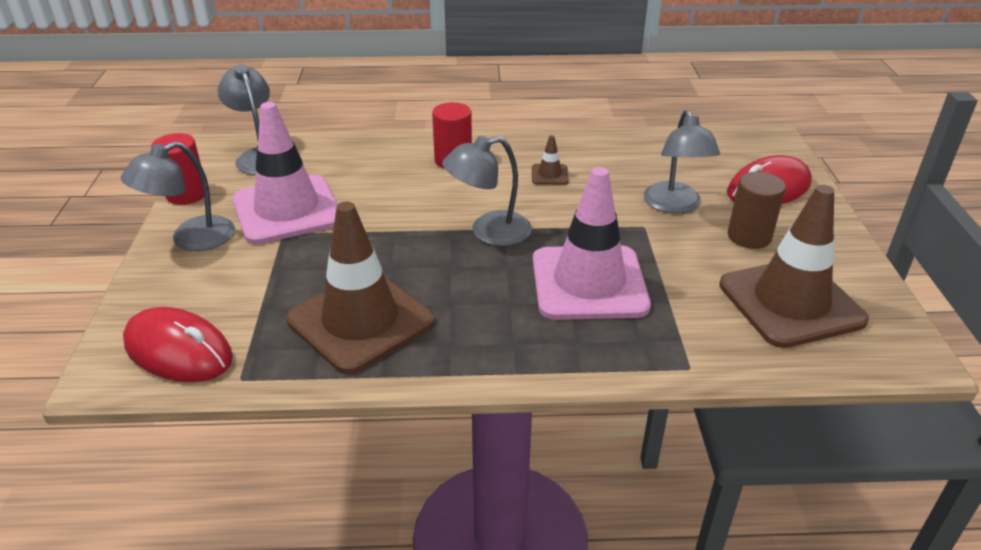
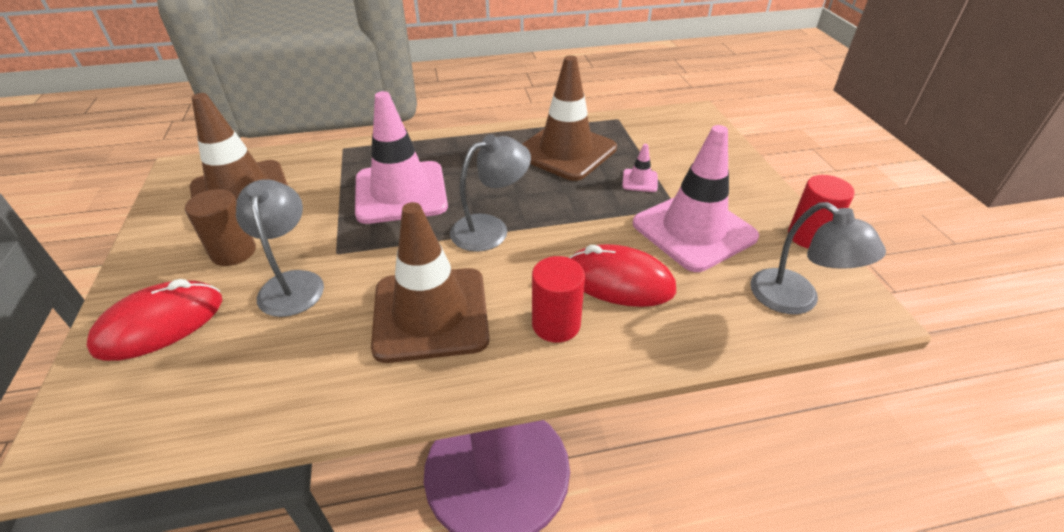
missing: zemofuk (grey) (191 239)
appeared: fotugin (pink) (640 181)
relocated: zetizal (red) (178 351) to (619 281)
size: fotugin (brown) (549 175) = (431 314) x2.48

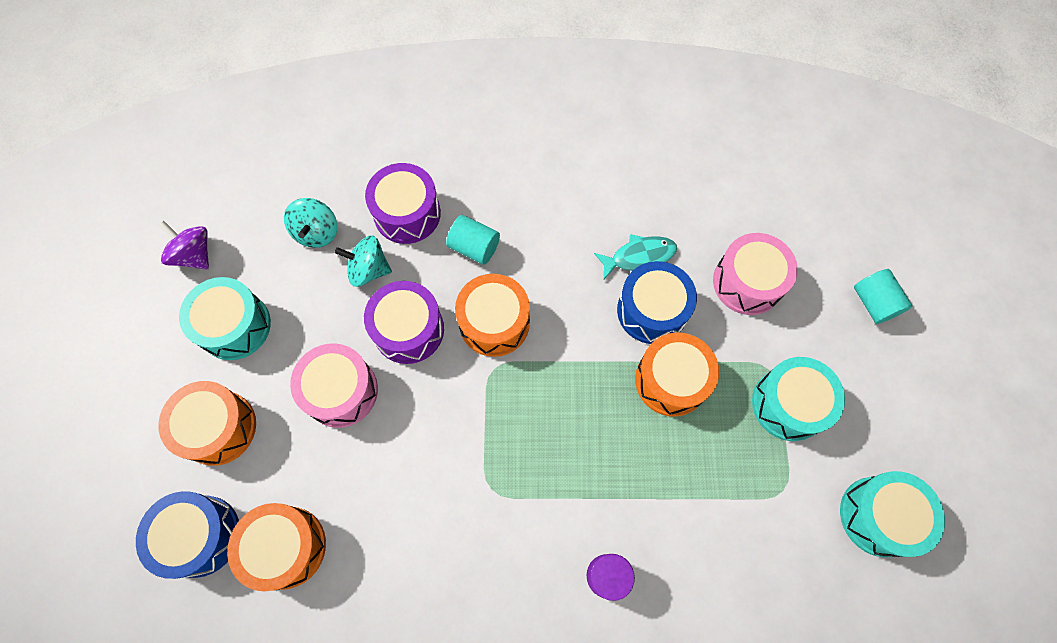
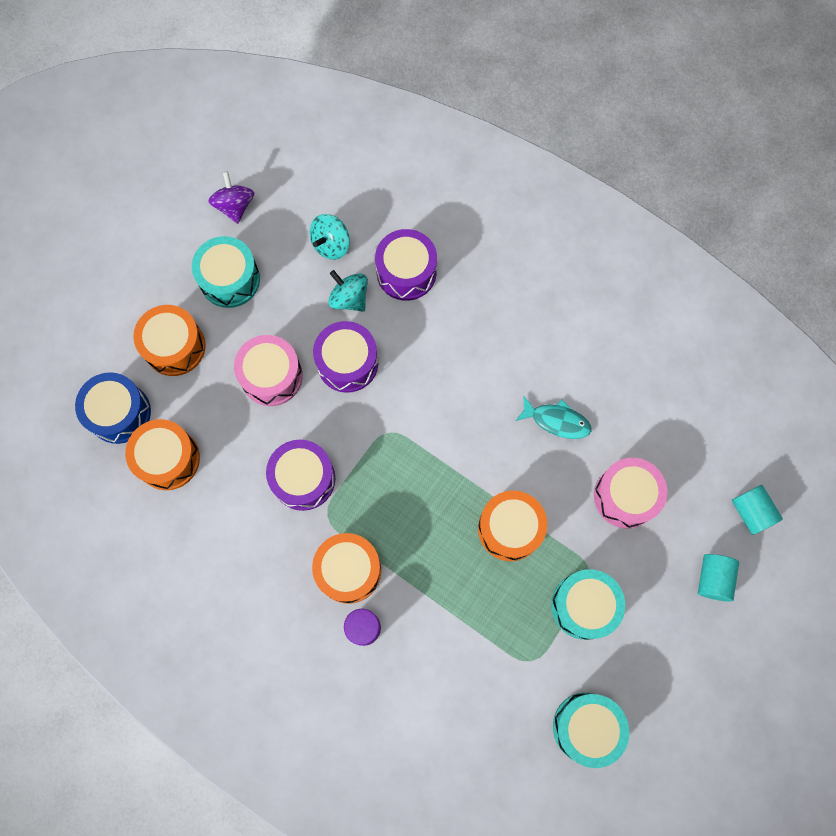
missing: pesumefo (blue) (652 310)
appeared: pesumefo (purple) (303 479)
relocated: pesumefo (orange) (494 322) to (348 570); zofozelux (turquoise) (474 247) to (751 512)

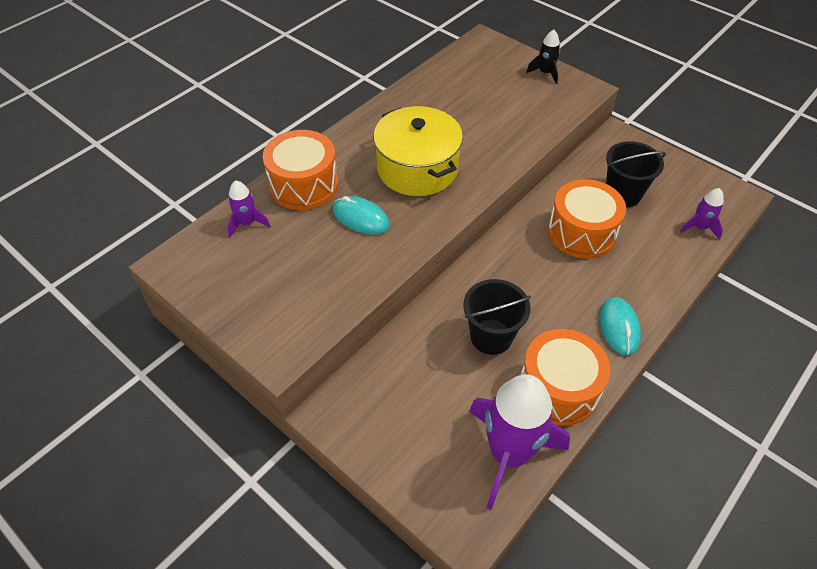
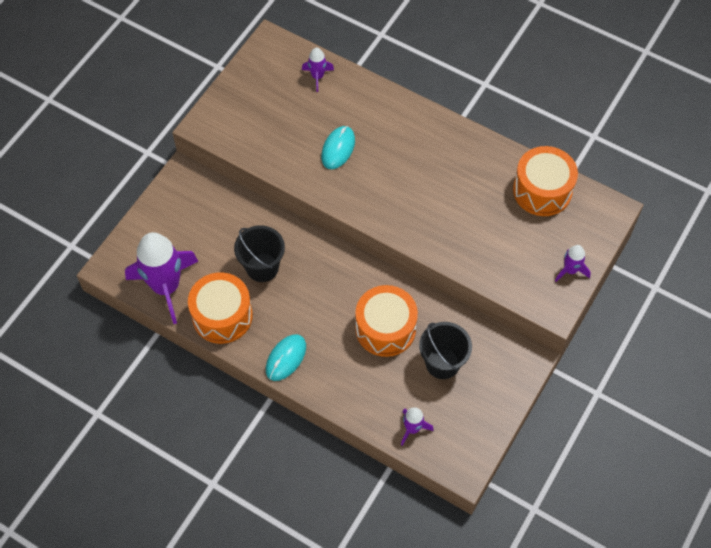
missing: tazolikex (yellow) (417 168)
relocated: pesumefo (orange) (304 185) to (542 190)
colour: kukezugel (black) (545 73) to kukezugel (purple) (570 270)
spun: zetizal (turquoise) (619 327) = (286 358) 45 degrees counterclockwise

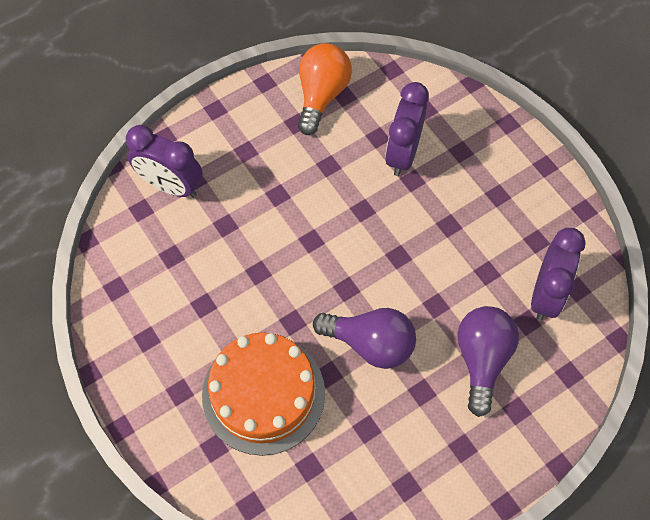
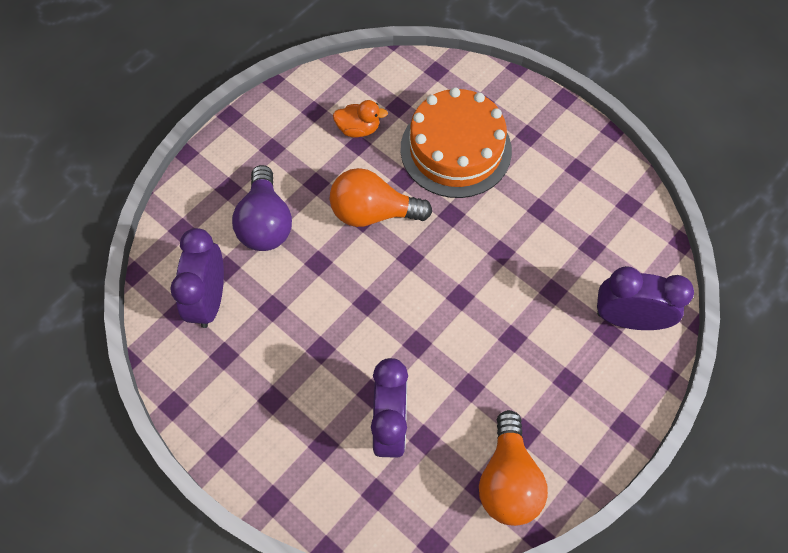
appeared: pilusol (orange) (358 129)
colour: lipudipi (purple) (370 343) to lipudipi (orange) (373 212)

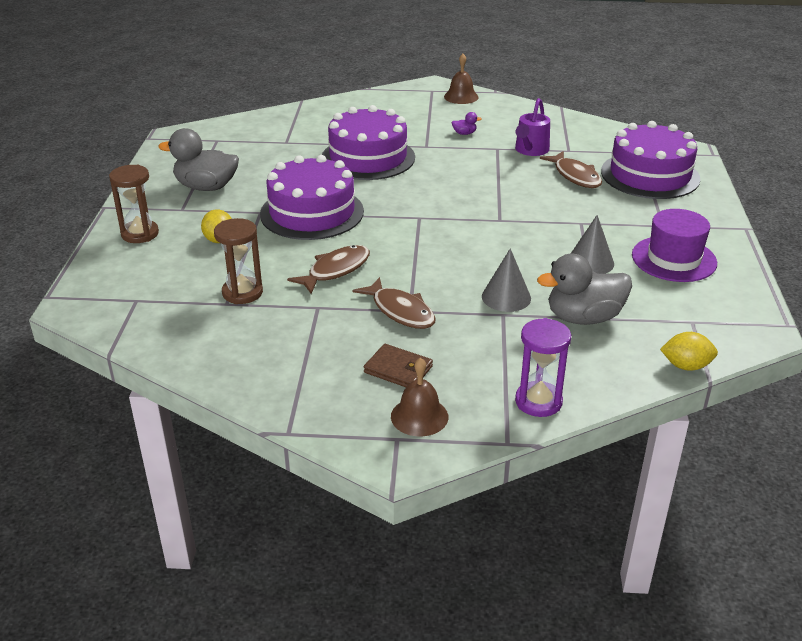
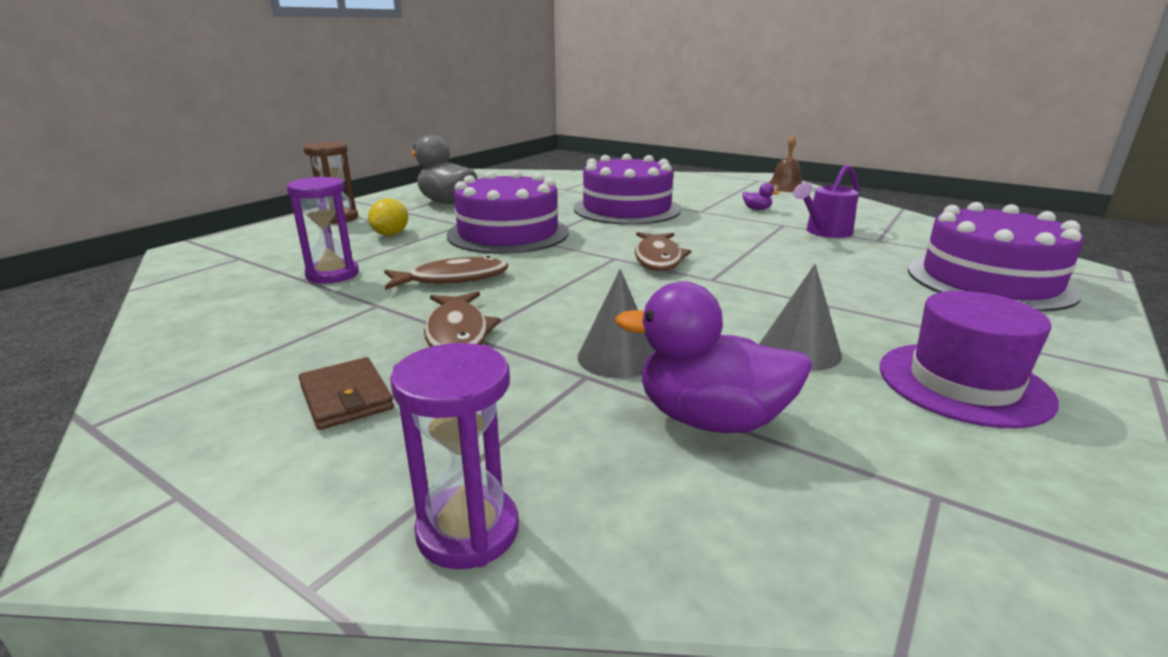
missing: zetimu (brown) (419 416); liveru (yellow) (686 366)
relocated: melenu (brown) (575 176) to (658 259)
colour: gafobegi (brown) (242 293) to gafobegi (purple) (332 275); pilusol (grey) (583 318) to pilusol (purple) (711 419)

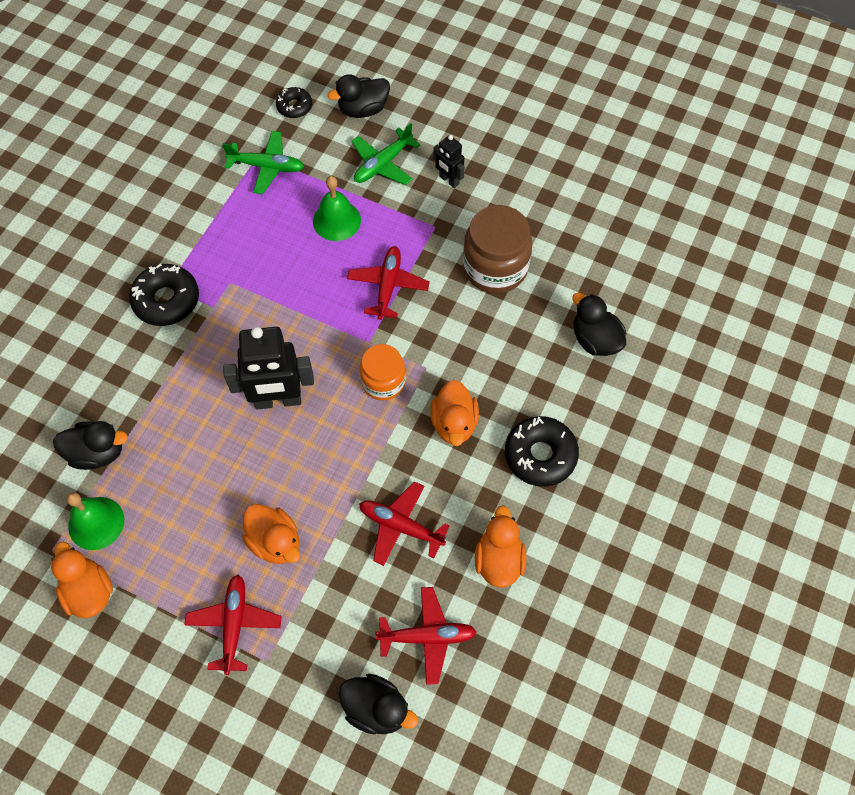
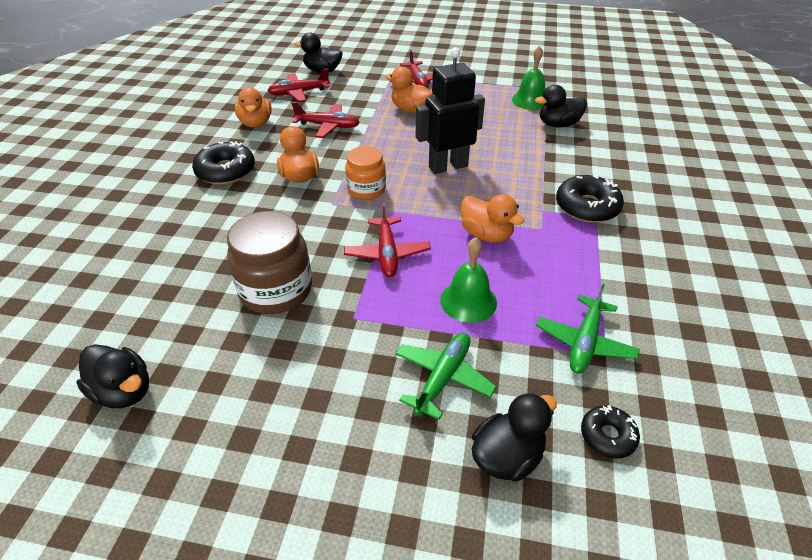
missing: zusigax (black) (449 180)
relocated: pilusol (black) (595 340) to (124 391); pilusol (orange) (89 591) to (486 234)
spun: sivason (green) (267 167) = (584 342) 60 degrees counterclockwise

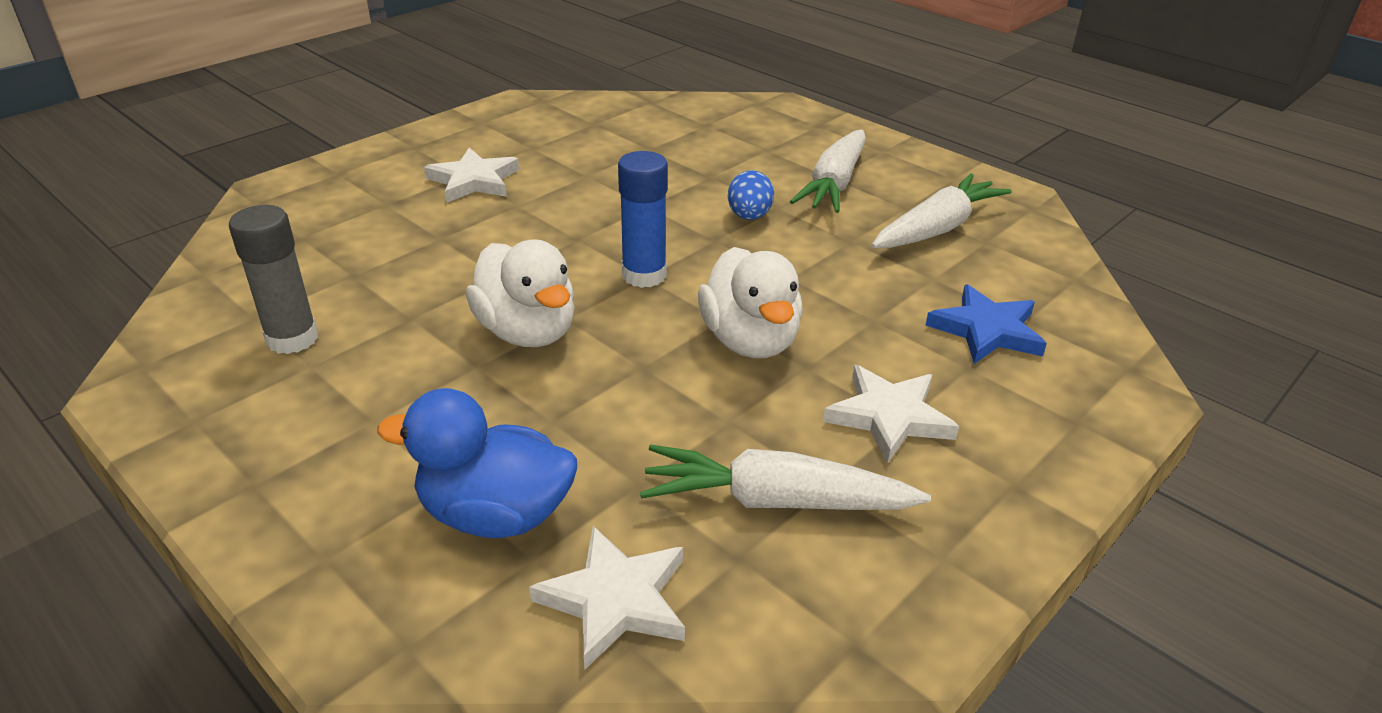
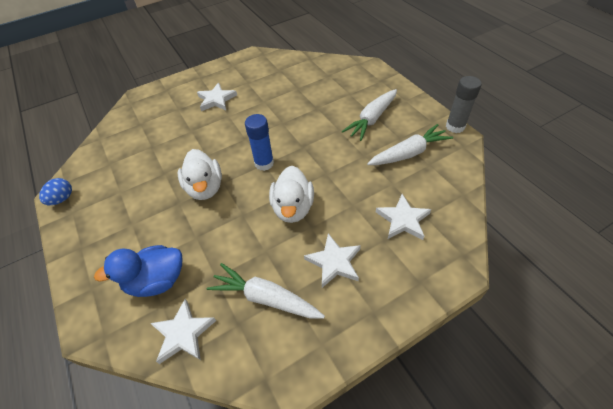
relocated: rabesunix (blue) (749 216) to (62 199); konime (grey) (292 339) to (455 126)
colour: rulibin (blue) (986 330) to rulibin (white) (403 220)
spun: pilusol (blue) (495 514) = (157 281) 45 degrees counterclockwise

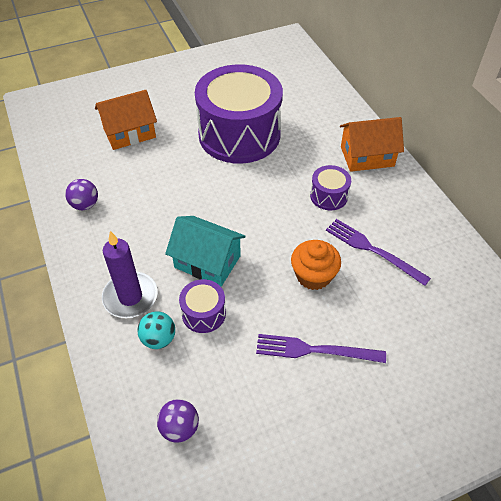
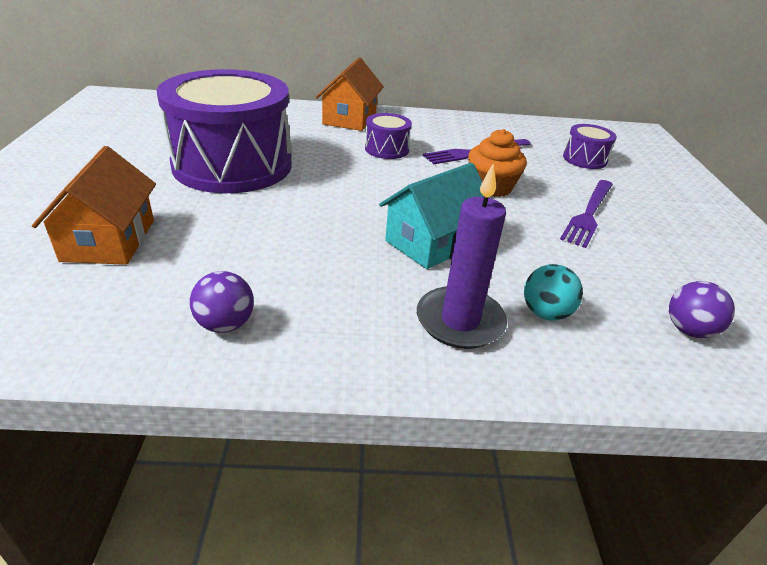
relocated: pesumefo (purple) (203 313) to (584 159)

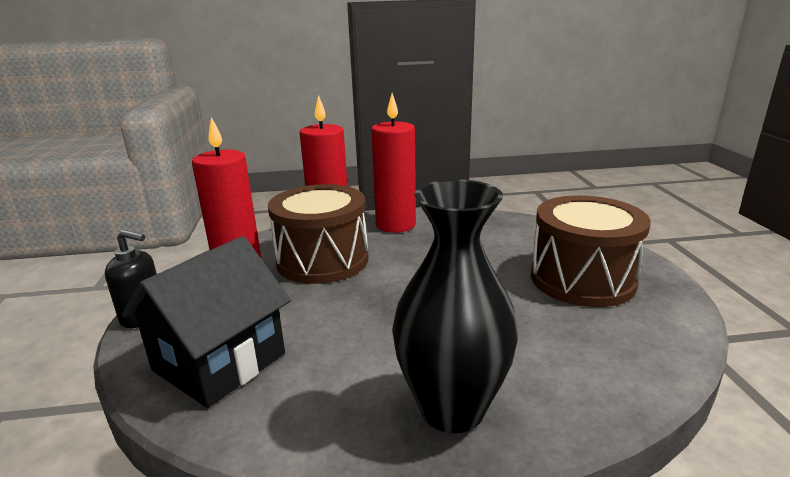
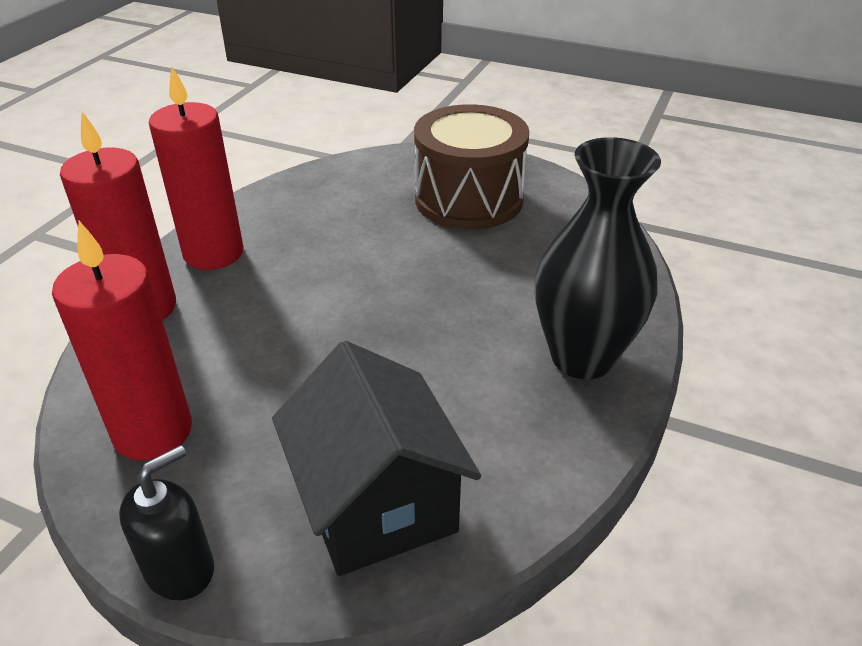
missing: pesumefo (brown) (322 260)

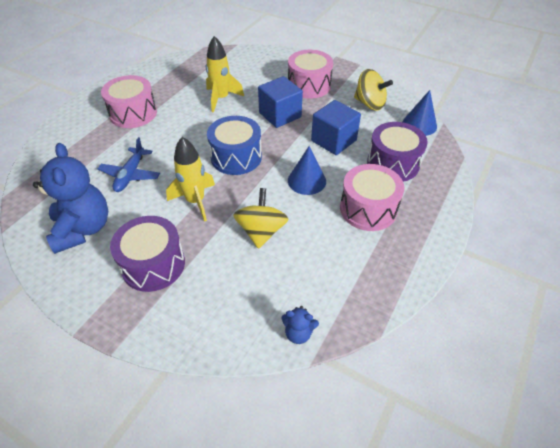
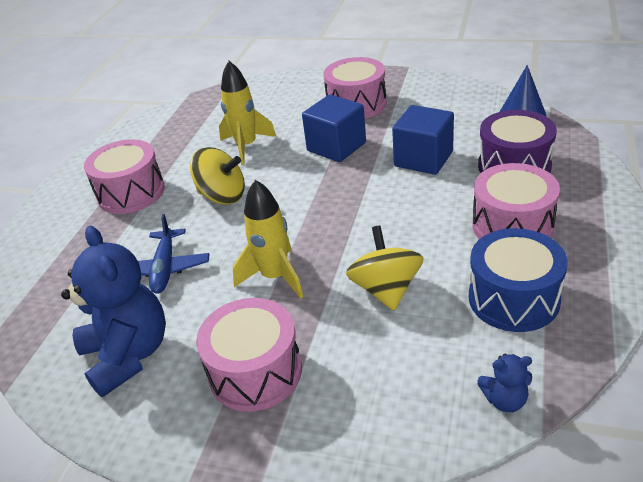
missing: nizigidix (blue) (307 180)
relocated: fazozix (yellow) (369 104) to (222 196); pesumefo (blue) (236 157) to (513 298)
colour: pesumefo (purple) (153 264) to pesumefo (pink) (255 372)

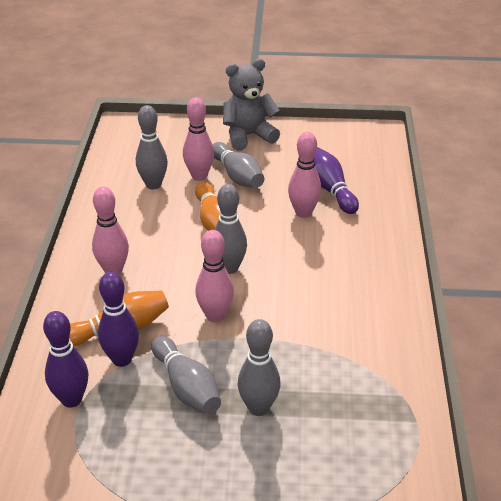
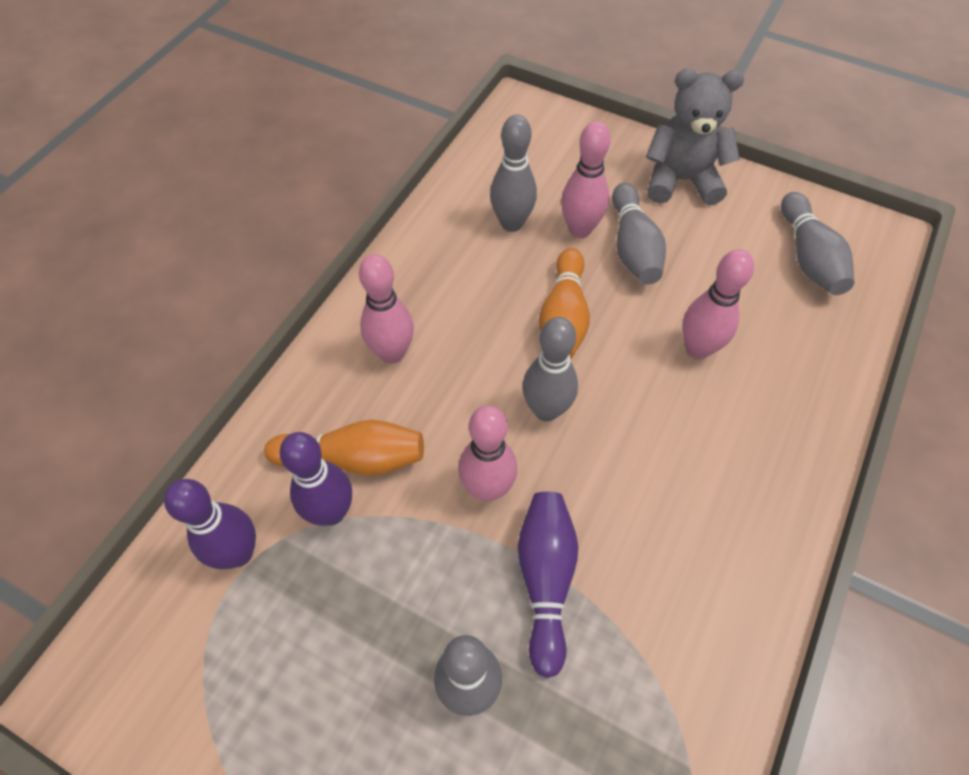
relocated: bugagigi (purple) (330 189) to (545 579); bugagigi (grey) (186 387) to (808 257)

